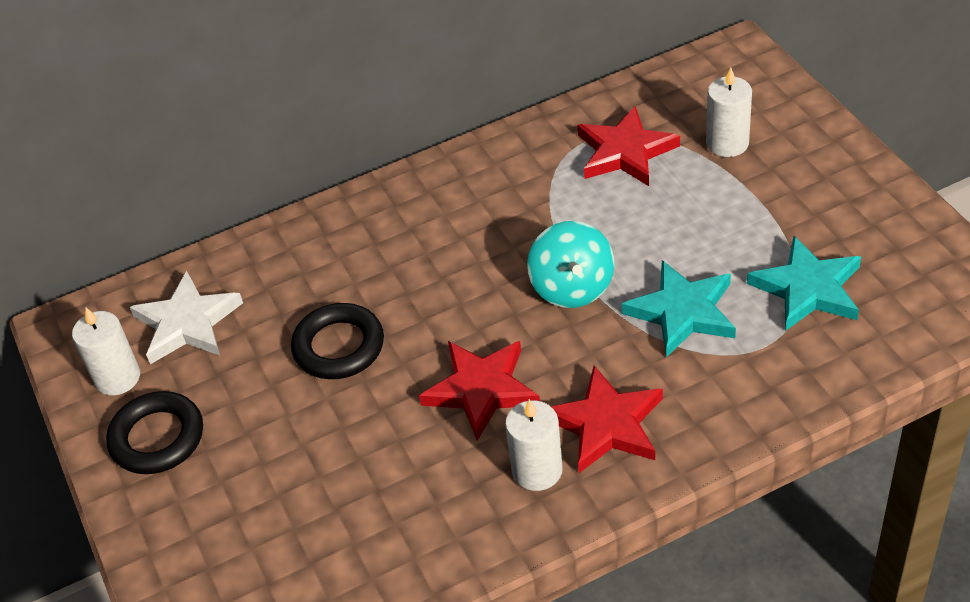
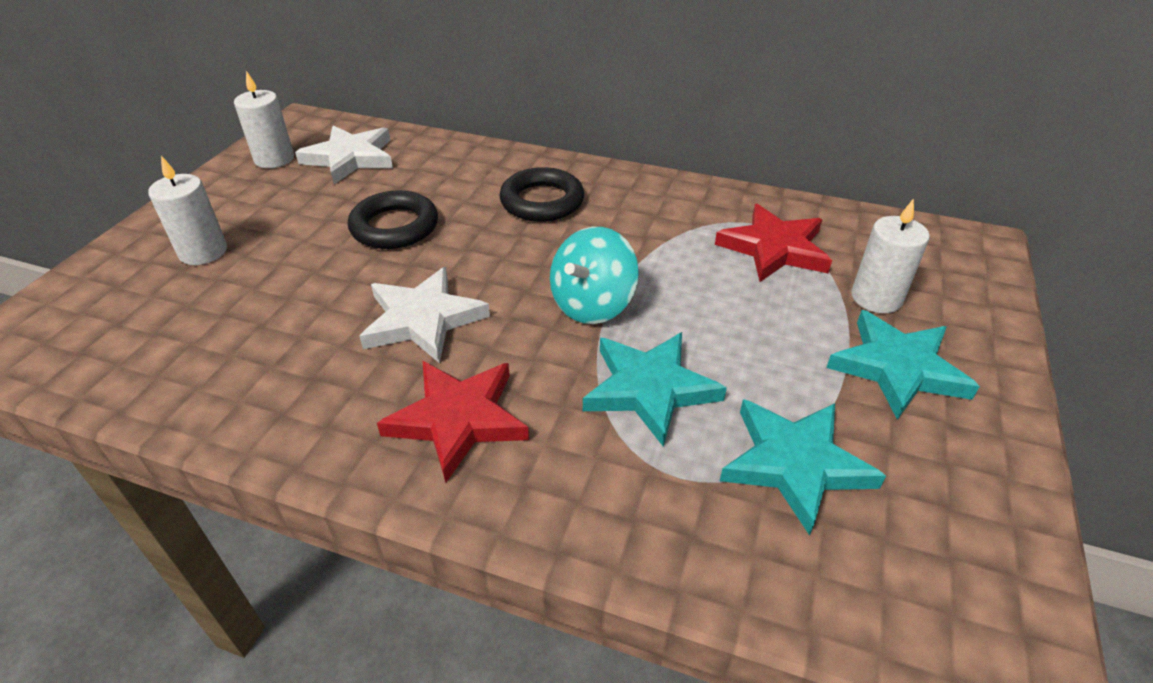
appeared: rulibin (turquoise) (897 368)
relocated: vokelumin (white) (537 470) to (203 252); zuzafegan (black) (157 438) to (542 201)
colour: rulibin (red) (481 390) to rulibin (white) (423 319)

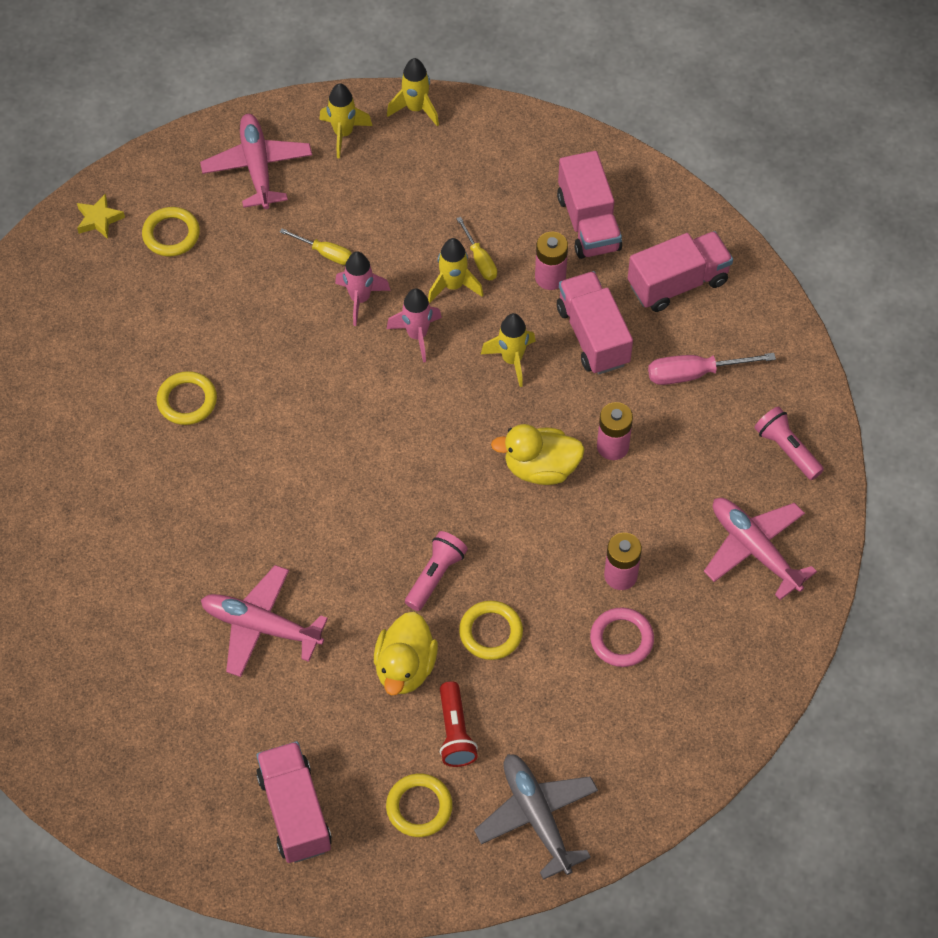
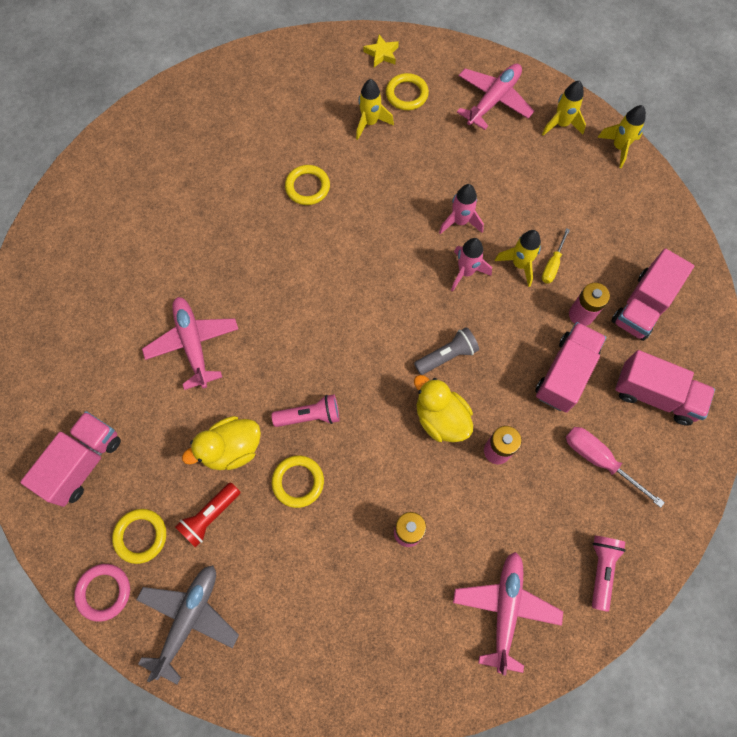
missing: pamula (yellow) (325 253)
appeared: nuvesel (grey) (447 356)
relocated: zuzafegan (pink) (621 639) to (104 592); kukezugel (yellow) (512 360) to (370 123)

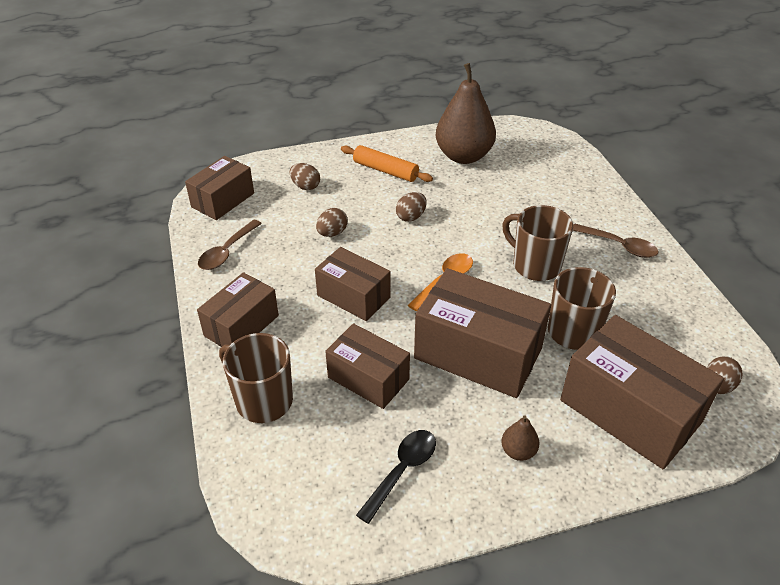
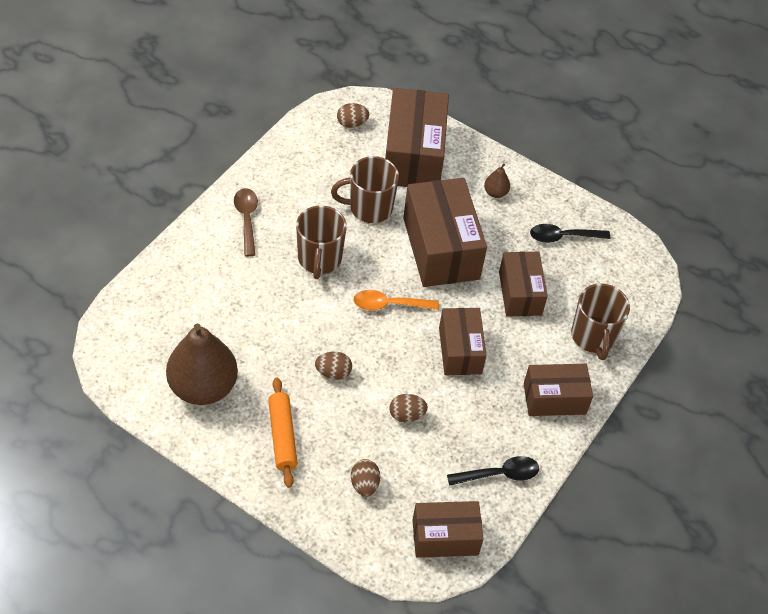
colour: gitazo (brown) (227 252) to gitazo (black) (499 474)

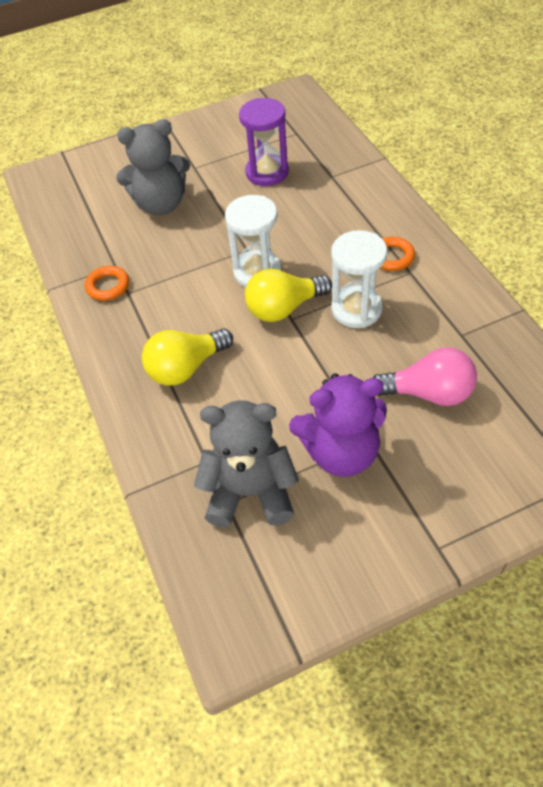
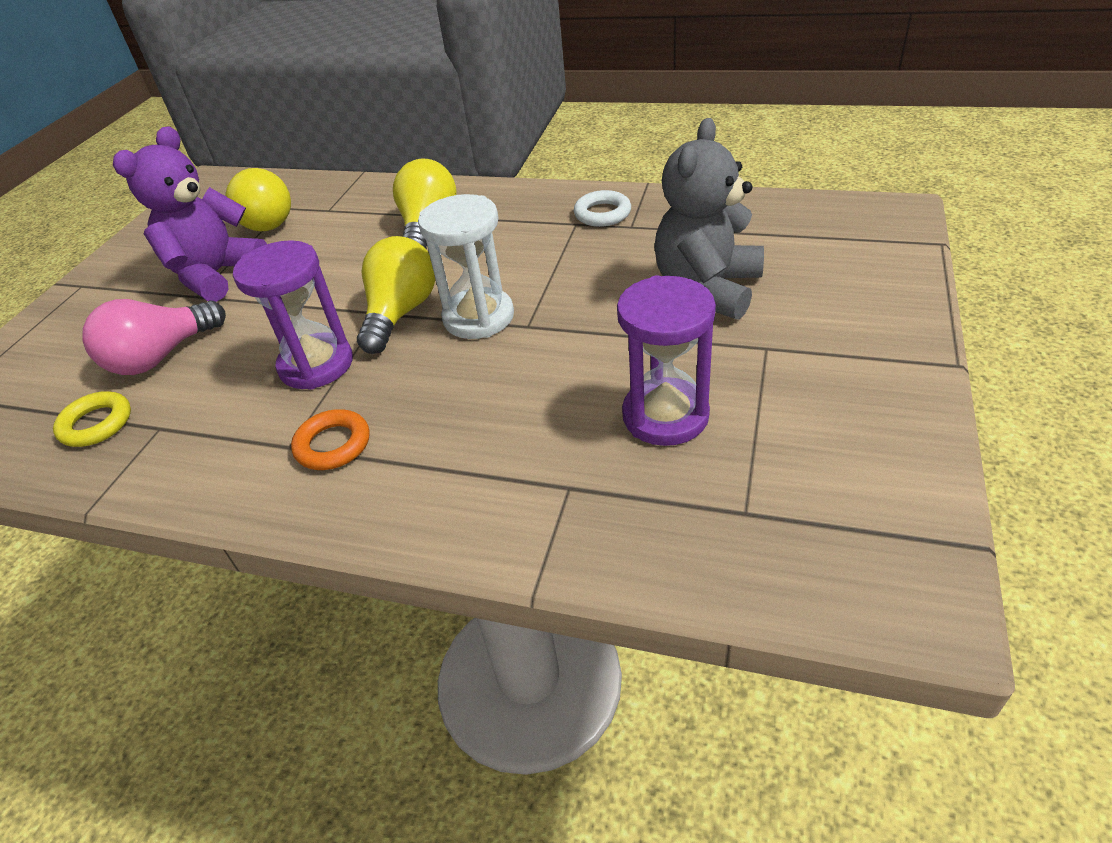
appeared: zuzafegan (yellow) (96 424)
exchanged: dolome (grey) (250 492) to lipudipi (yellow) (270 219)
colour: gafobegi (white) (356 309) to gafobegi (purple) (316 365); zuzafegan (orange) (108 286) to zuzafegan (white) (602 214)

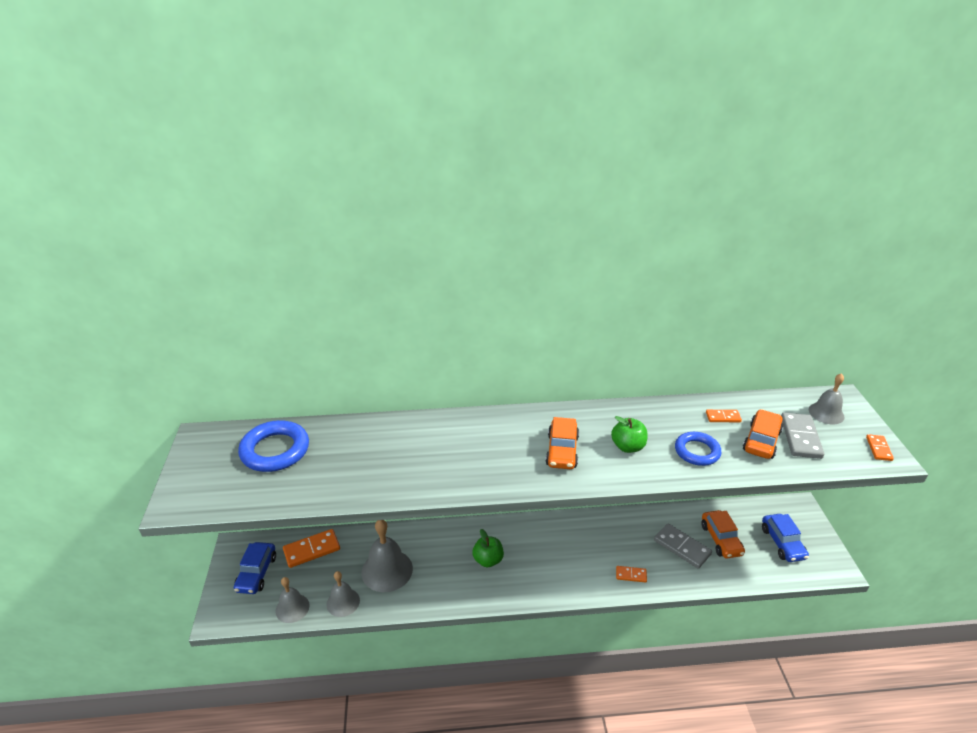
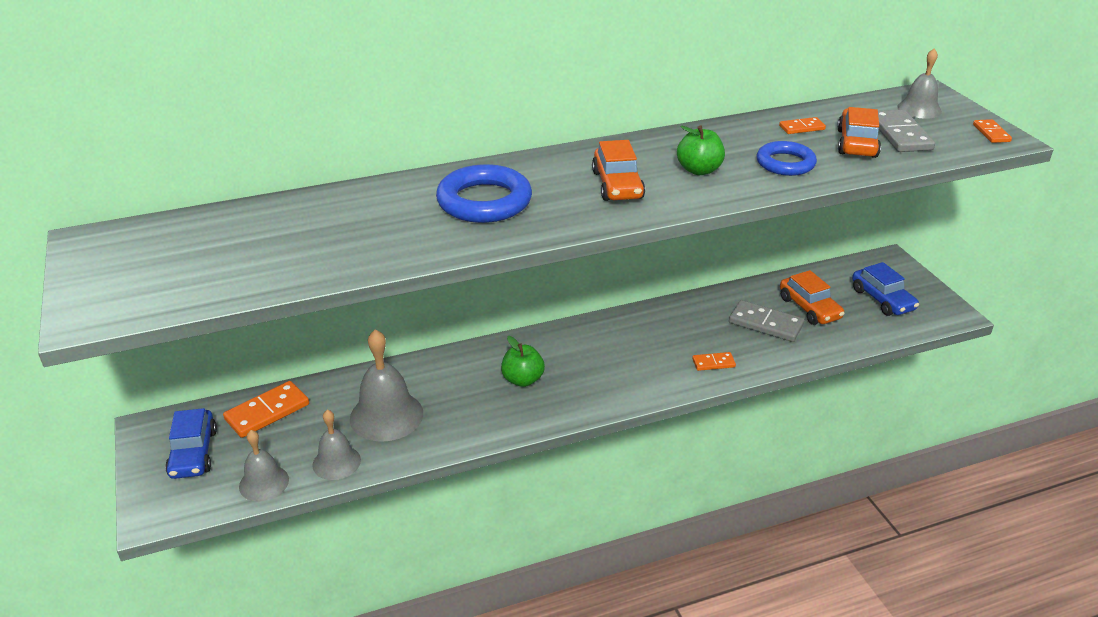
relocated: zuzafegan (blue) (275 450) to (484 201)

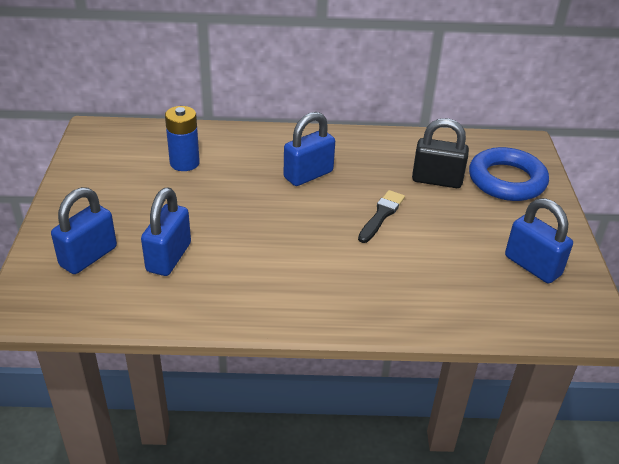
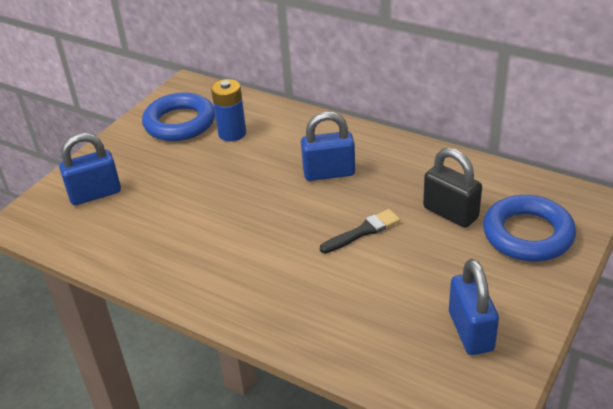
missing: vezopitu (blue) (169 257)
appeared: zuzafegan (blue) (180 123)

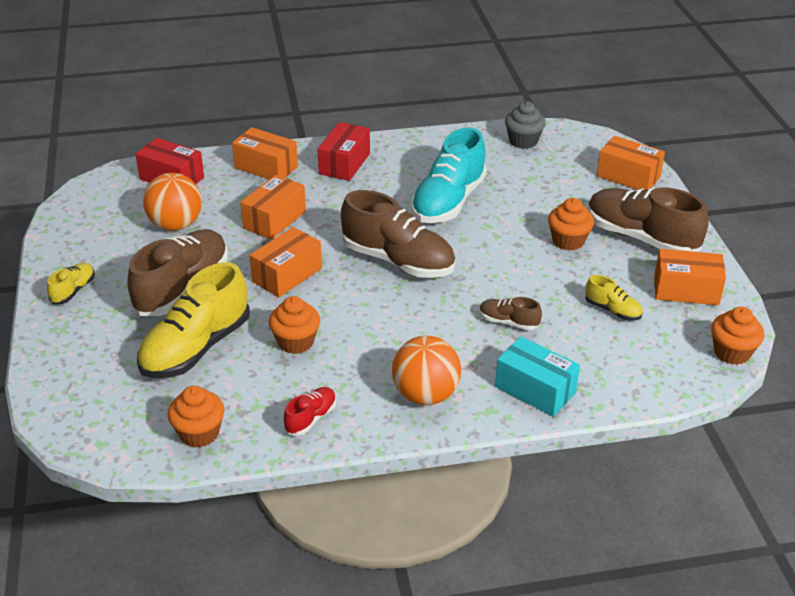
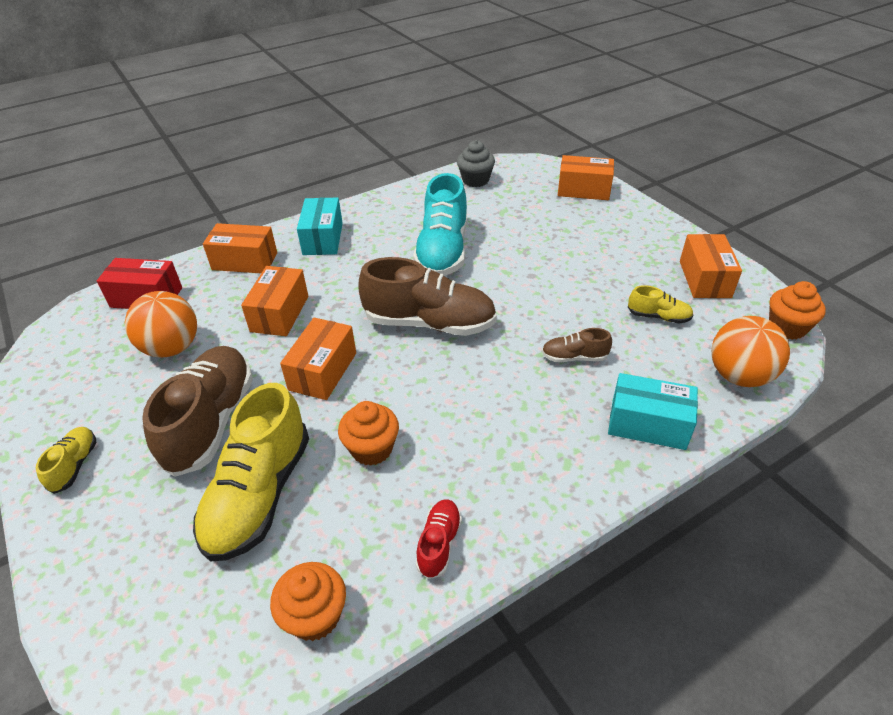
missing: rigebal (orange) (568 241); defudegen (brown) (641 238)
relocated: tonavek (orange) (425 395) to (739 376)
colour: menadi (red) (344 164) to menadi (turquoise) (323 239)
spun: menadi (orange) (686 290) = (704 279) 75 degrees counterclockwise

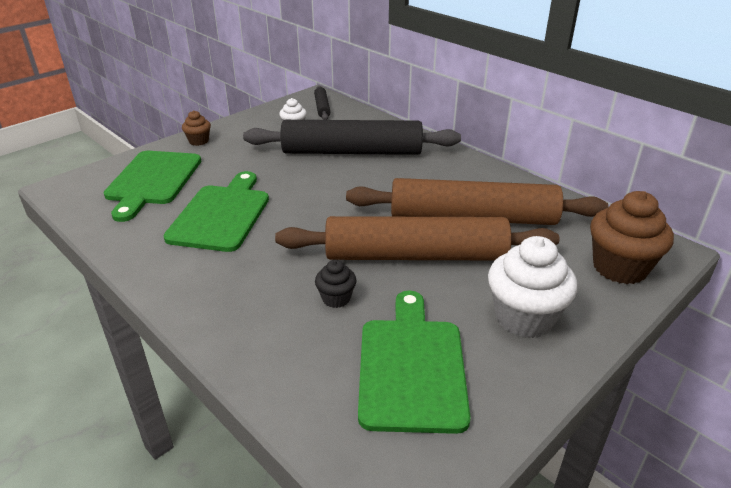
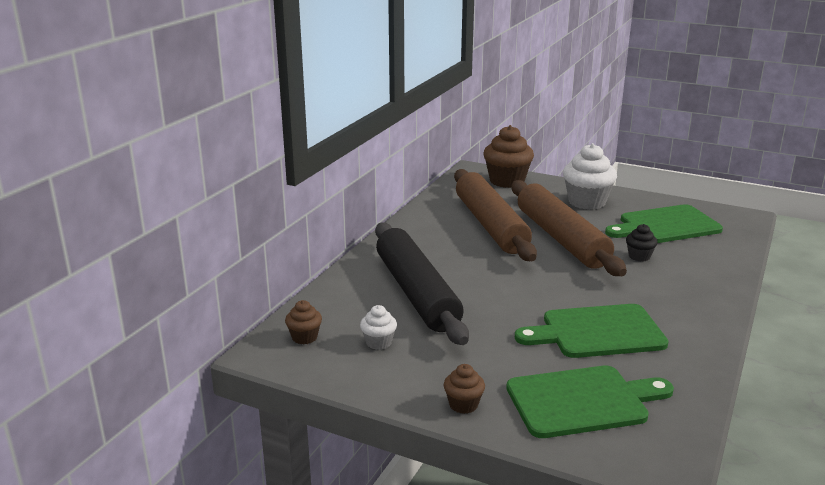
exchanged: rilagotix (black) (322 107) to rigebal (brown) (304 337)

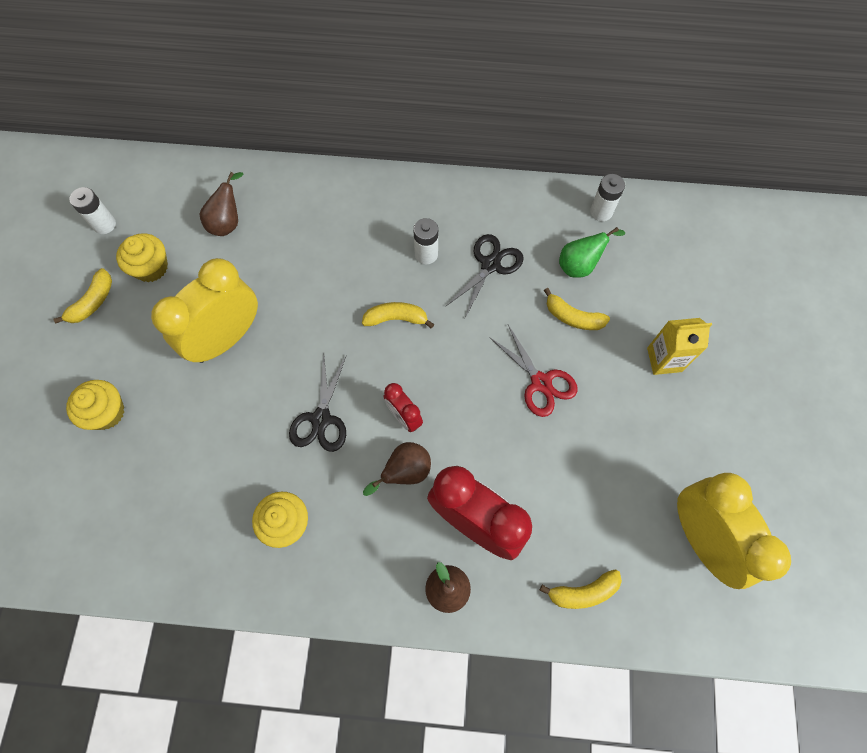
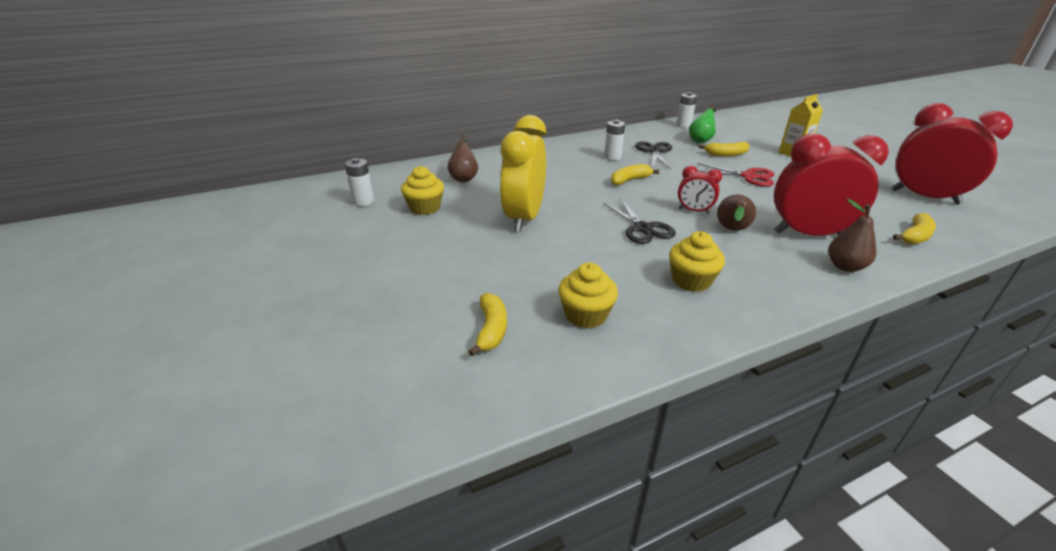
relocated: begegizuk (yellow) (93 302) to (491 329); rigebal (yellow) (106 412) to (585 315)
colour: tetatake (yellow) (701 538) to tetatake (red) (924 197)

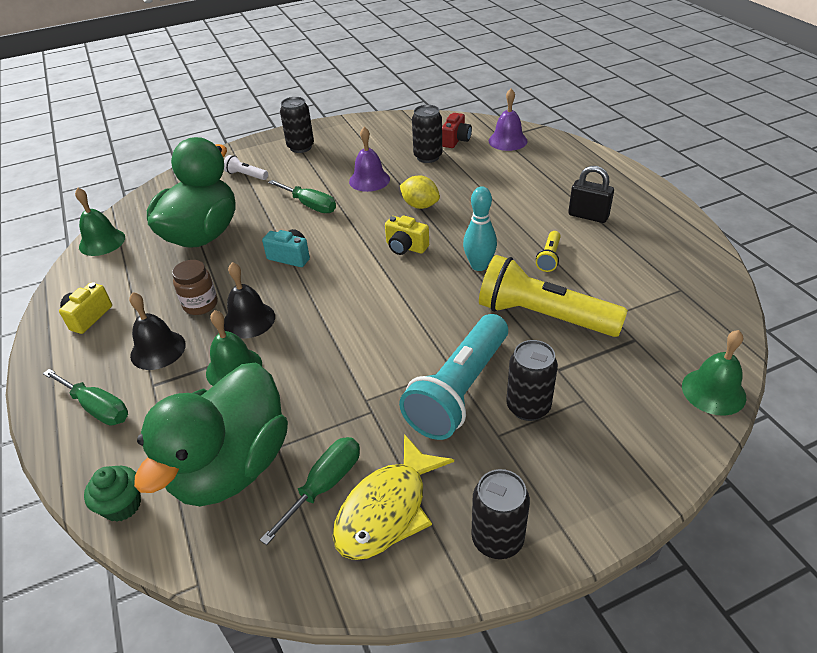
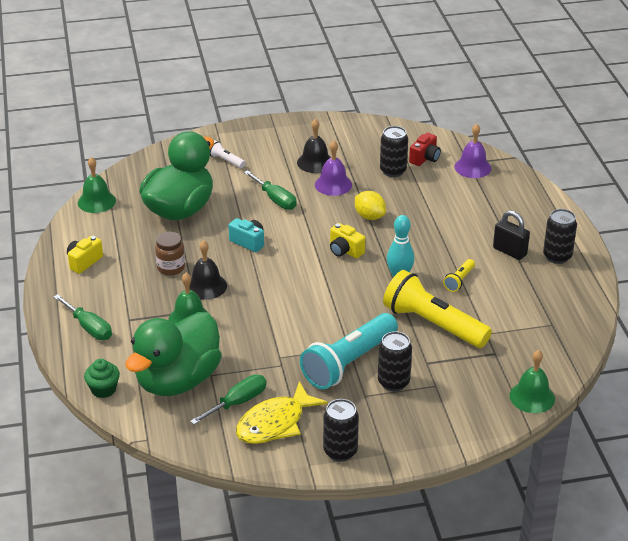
relocated: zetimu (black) (158 350) to (315 162); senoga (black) (301 147) to (557 256)

